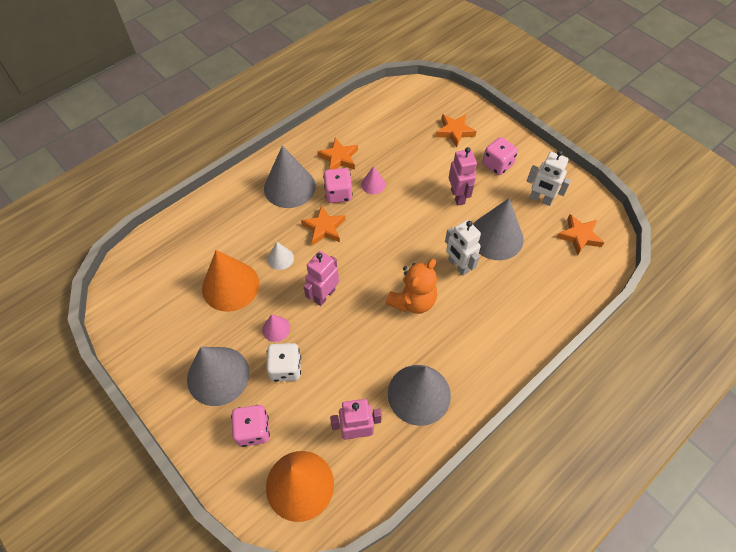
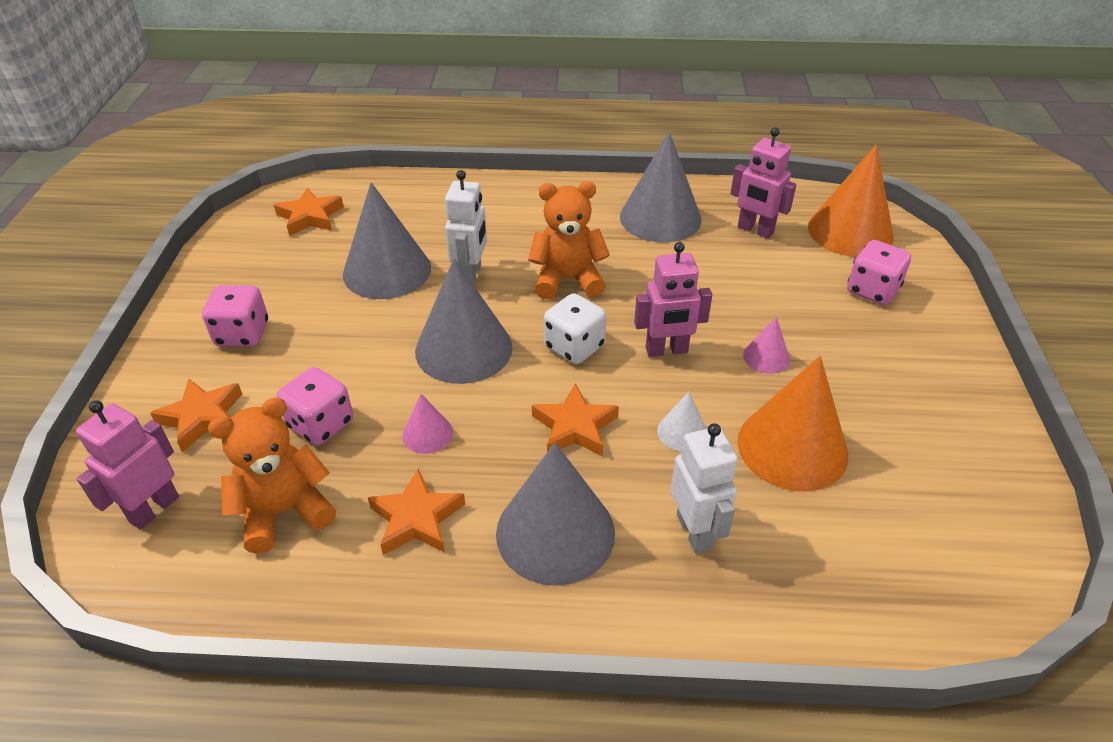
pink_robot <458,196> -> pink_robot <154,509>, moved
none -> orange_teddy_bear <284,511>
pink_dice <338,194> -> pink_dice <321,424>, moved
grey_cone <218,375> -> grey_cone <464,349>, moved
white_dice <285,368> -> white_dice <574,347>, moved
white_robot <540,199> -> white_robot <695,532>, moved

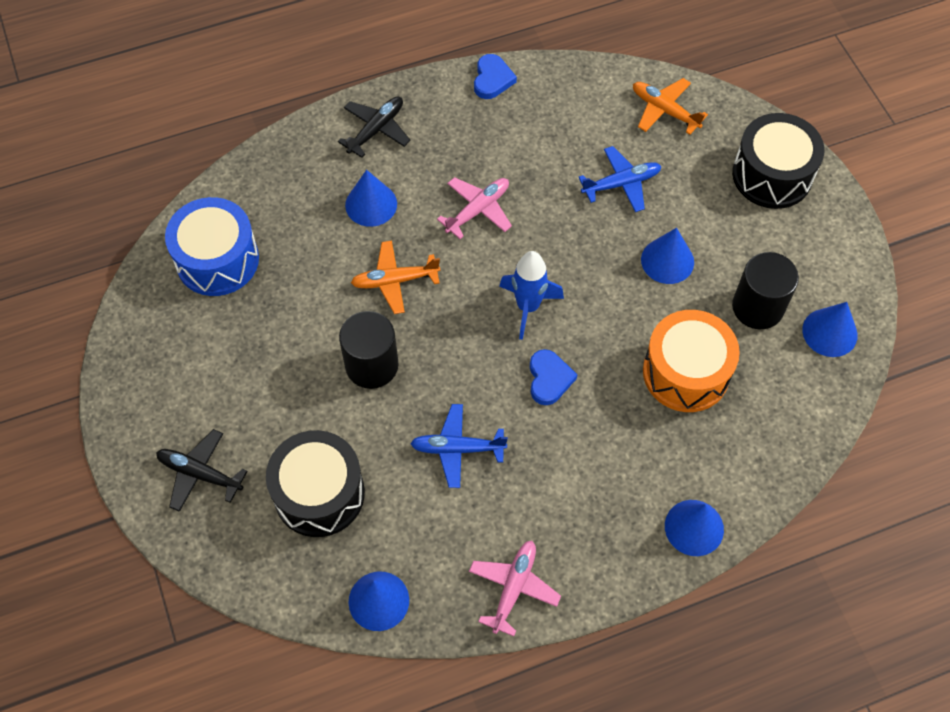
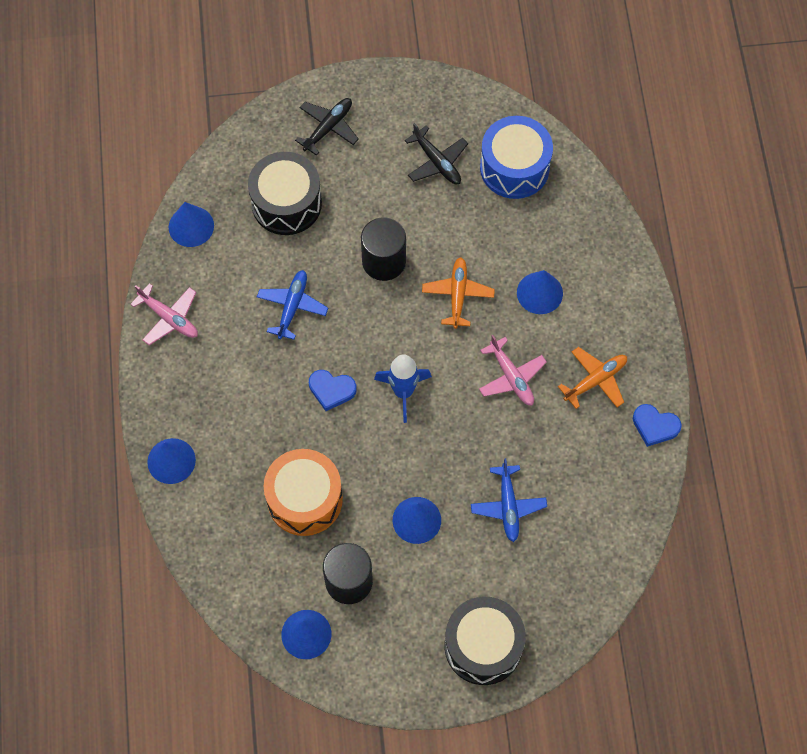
black_plane <376,129> -> black_plane <437,162>, moved
orange_plane <664,110> -> orange_plane <595,380>, moved

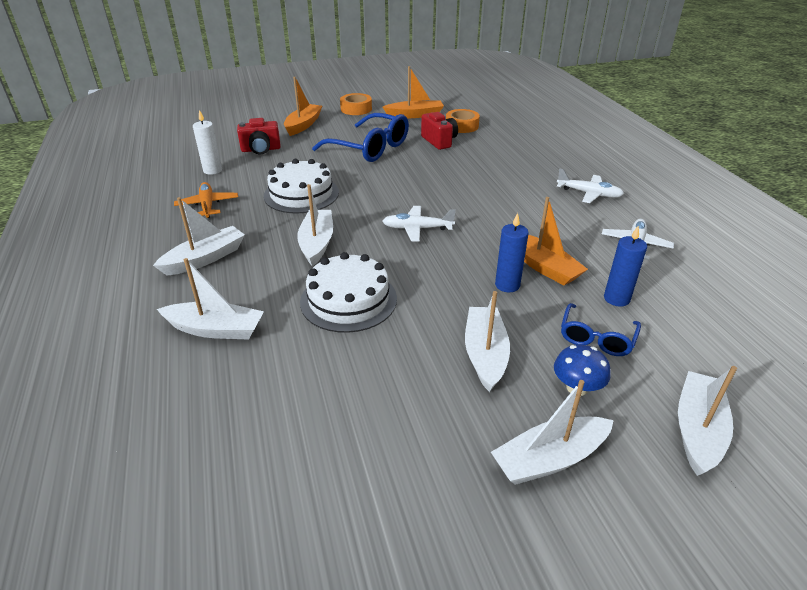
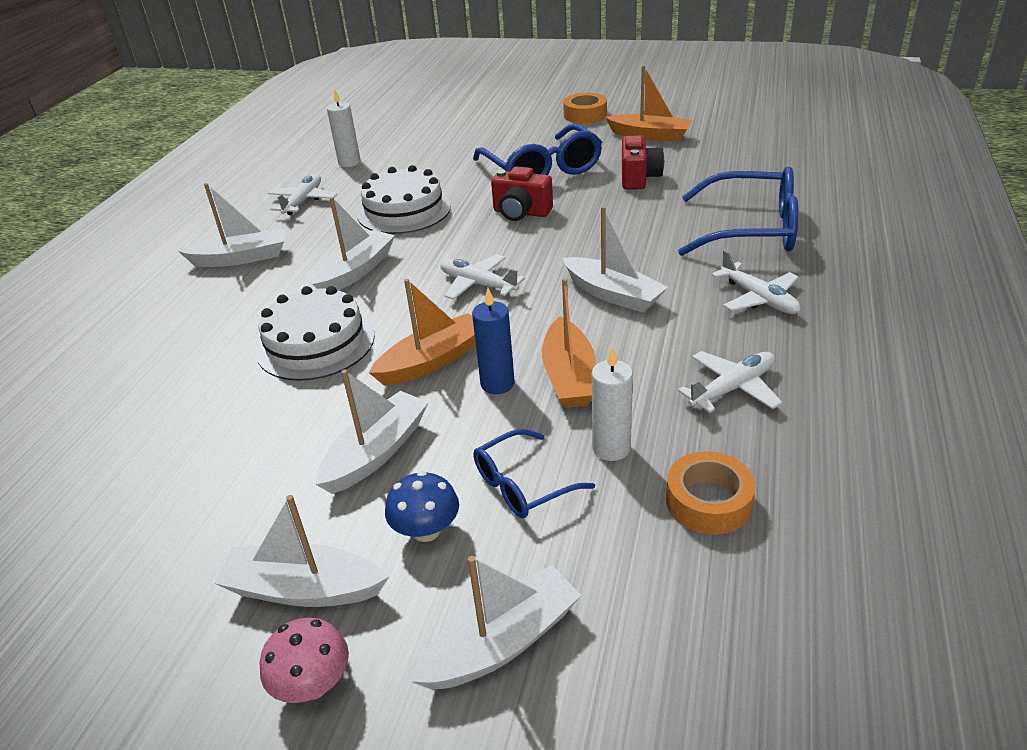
none -> pink_mushroom <313,684>
orange_plane <207,205> -> white_plane <303,201>
orange_boat <303,125> -> orange_boat <432,361>, moved
red_camera <261,149> -> red_camera <521,213>, moved
white_boat <216,329> -> white_boat <613,294>, moved
blue_candle <616,299> -> white_candle <611,448>
orange_tape <462,126> -> orange_tape <708,502>, moved
none -> blue_glasses <751,229>

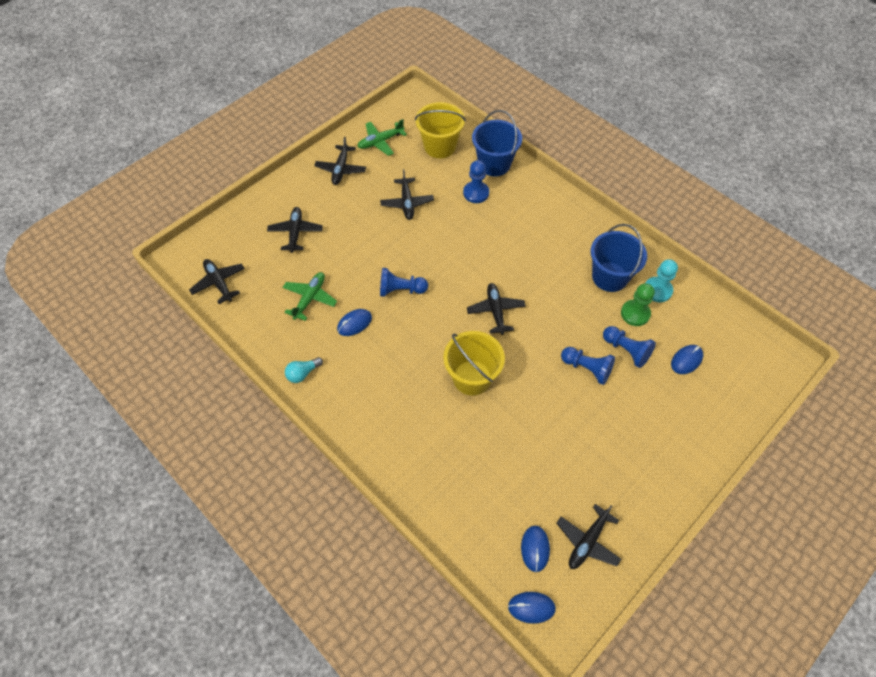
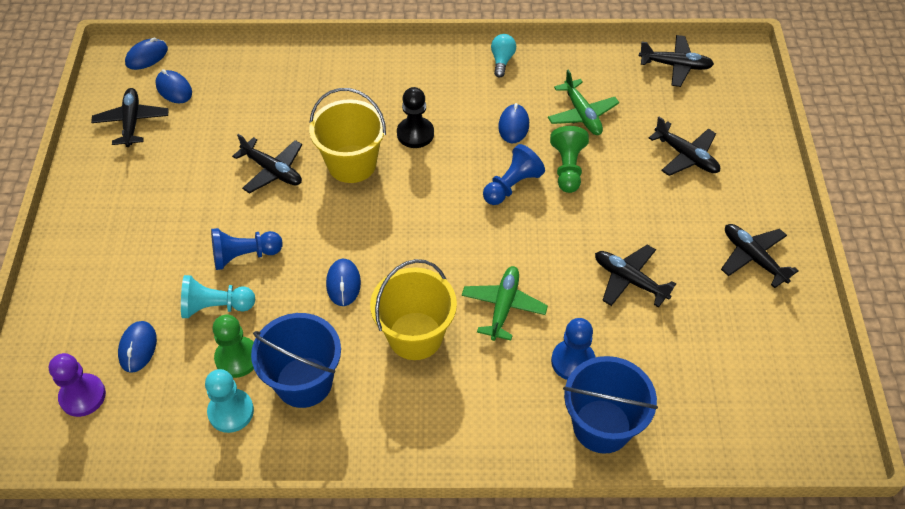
none -> purple_pawn <82,396>
blue_pawn <626,350> -> turquoise_pawn <216,306>
black_plane <496,311> -> black_plane <272,171>, moved
none -> blue_mouse <343,284>
yellow_bucket <440,146> -> yellow_bucket <415,336>, moved
none -> black_pawn <415,134>
green_plane <380,142> -> green_plane <503,306>, moved
none -> green_pawn <567,168>

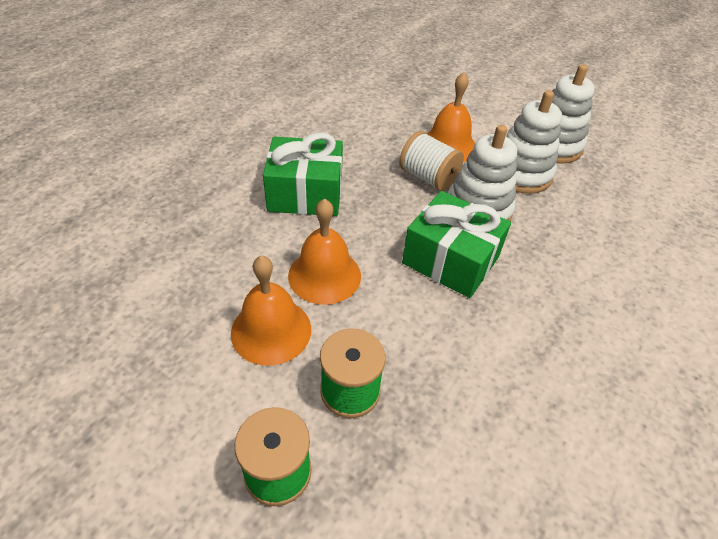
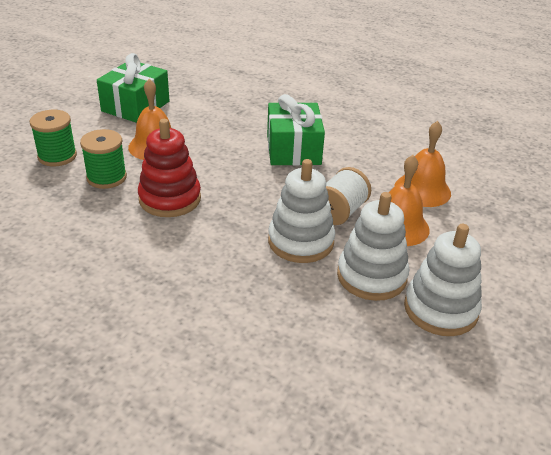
green_gift <450,260> -> green_gift <135,106>, moved
none -> red_stacking_toy <170,199>
orange_bell <324,275> -> orange_bell <422,190>, moved

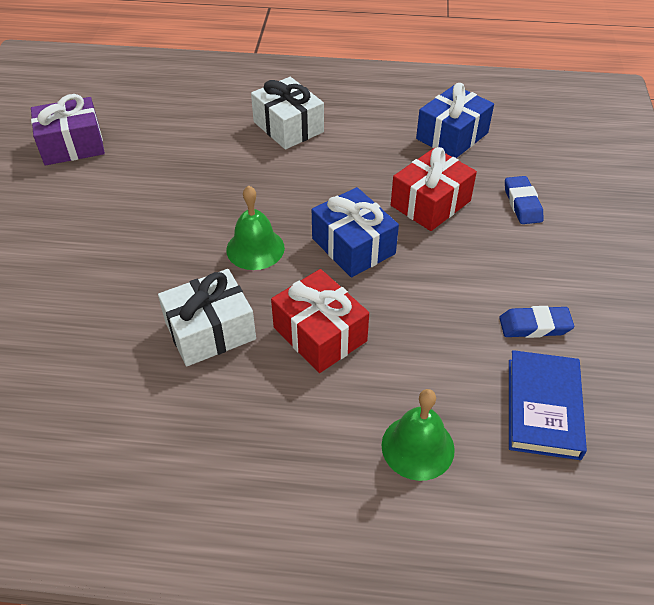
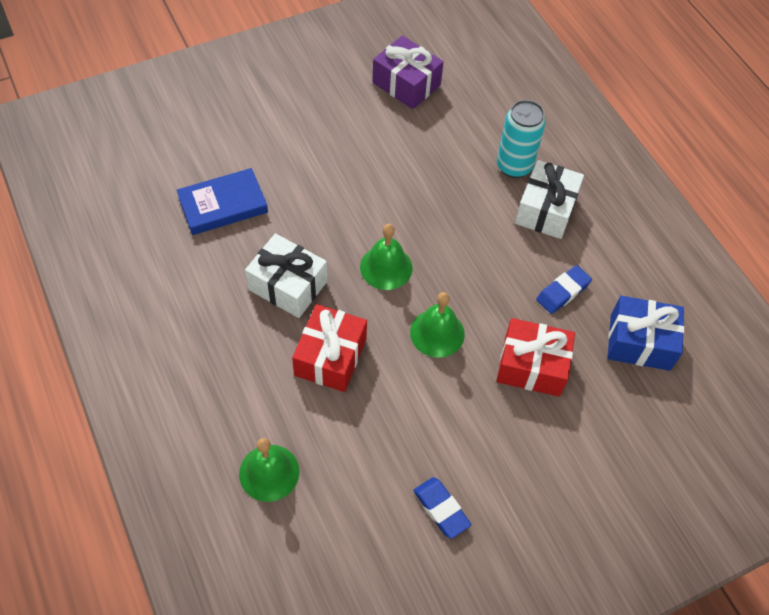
blue_book <543,407> -> blue_book <223,205>, moved
blue_gift <353,246> -> green_bell <437,333>
none -> turquoise_can <514,166>
blue_eraser <522,204> -> blue_eraser <563,292>, moved

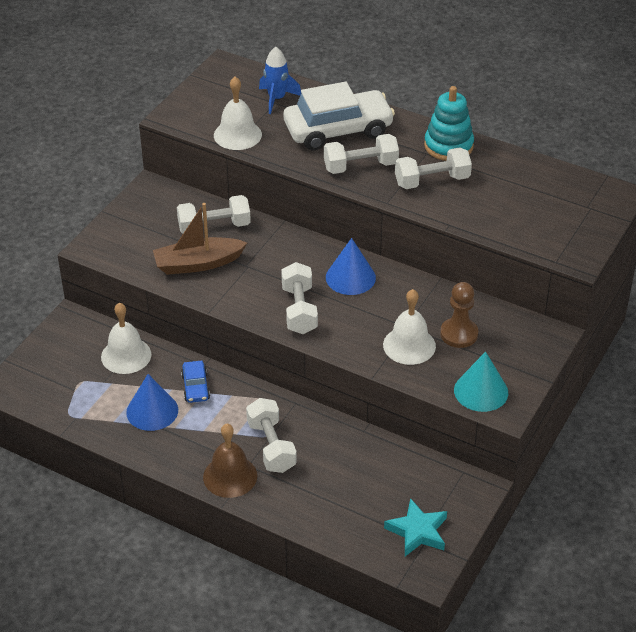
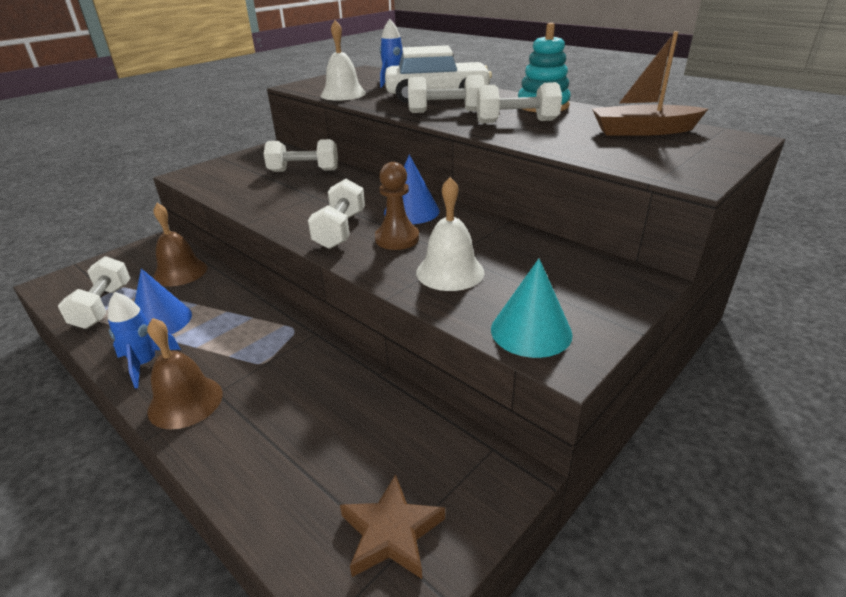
white_dumbbell <271,446> -> white_dumbbell <103,306>, moved
none -> blue_rocket <145,364>
white_bell <126,355> -> brown_bell <180,272>
turquoise_star <417,531> -> brown_star <391,533>
brown_pawn <459,334> -> brown_pawn <397,239>, moved
brown_boat <198,264> -> brown_boat <642,131>, moved
blue_car <195,387> -> none

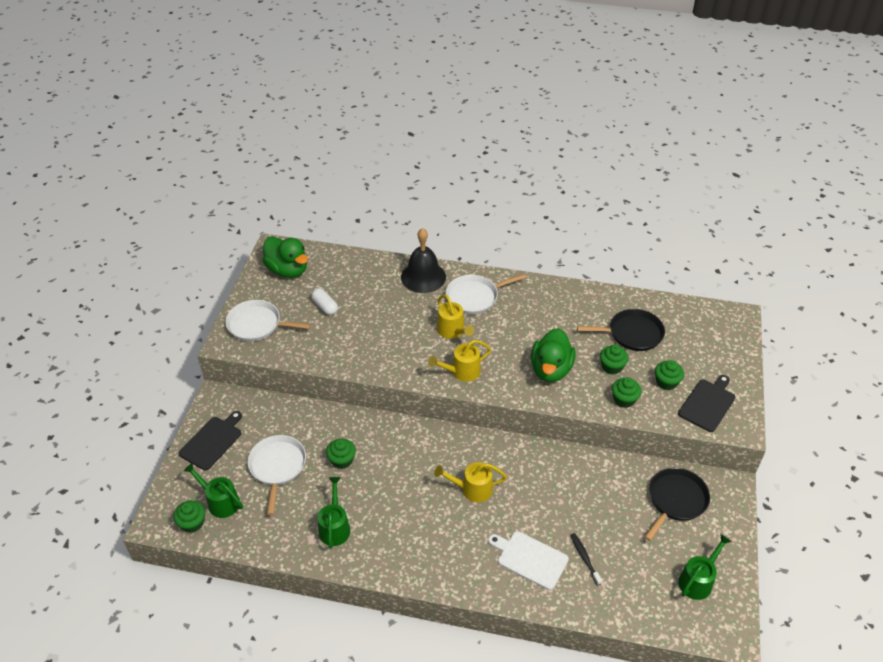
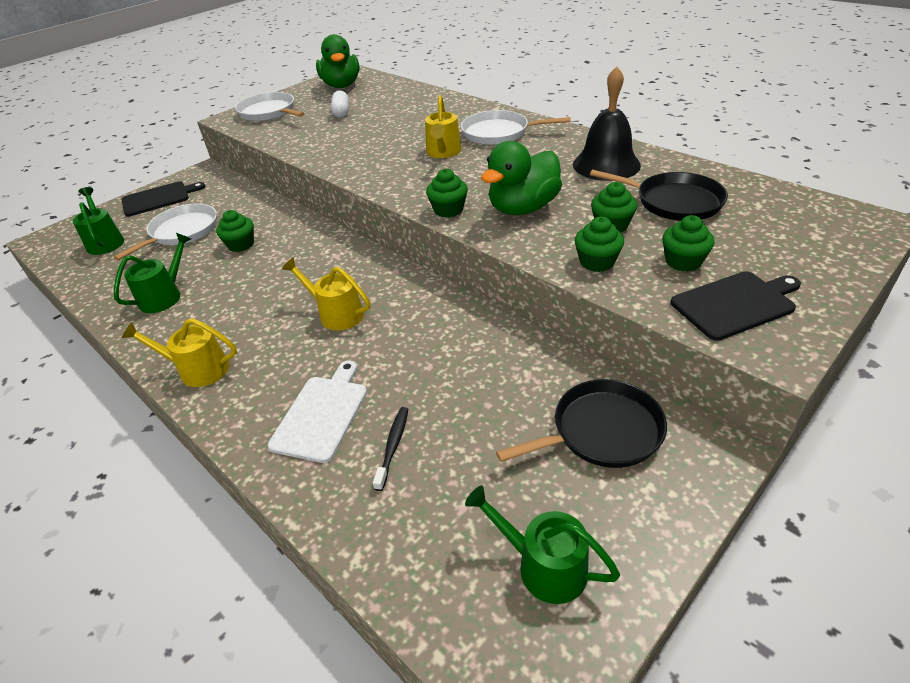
yellow_watering_can <462,371> -> yellow_watering_can <198,369>, moved
white_cutting_board <530,559> -> white_cutting_board <322,414>, 45 degrees clockwise
green_cupcake <192,523> -> green_cupcake <448,210>, moved
green_watering_can <698,580> -> green_watering_can <544,565>, 135 degrees counterclockwise
black_bell <423,277> -> black_bell <606,164>, moved

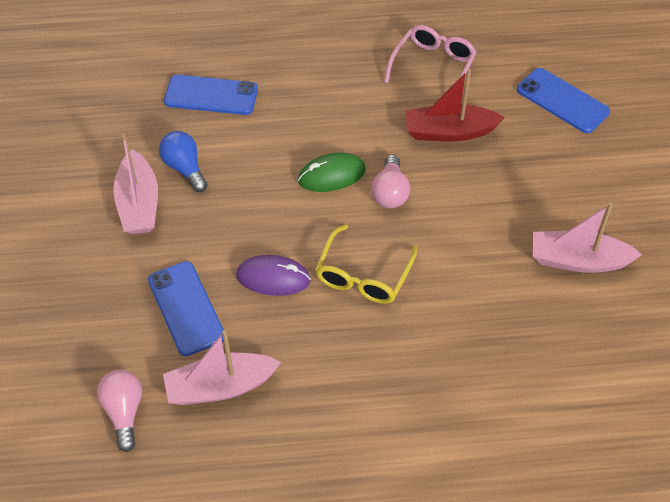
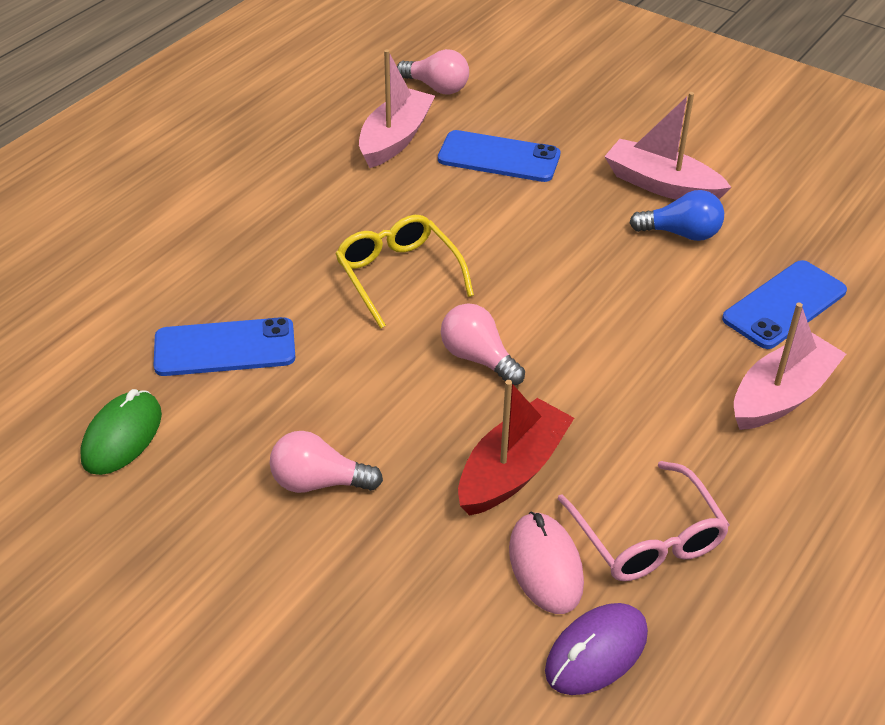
green_mouse <331,175> -> green_mouse <122,436>, moved
blue_phone <562,101> -> blue_phone <225,348>, moved
none -> pink_light_bulb <319,482>
none -> pink_mouse <545,566>
purple_mouse <273,278> -> purple_mouse <596,652>, moved
pink_boat <578,260> -> pink_boat <781,396>, moved

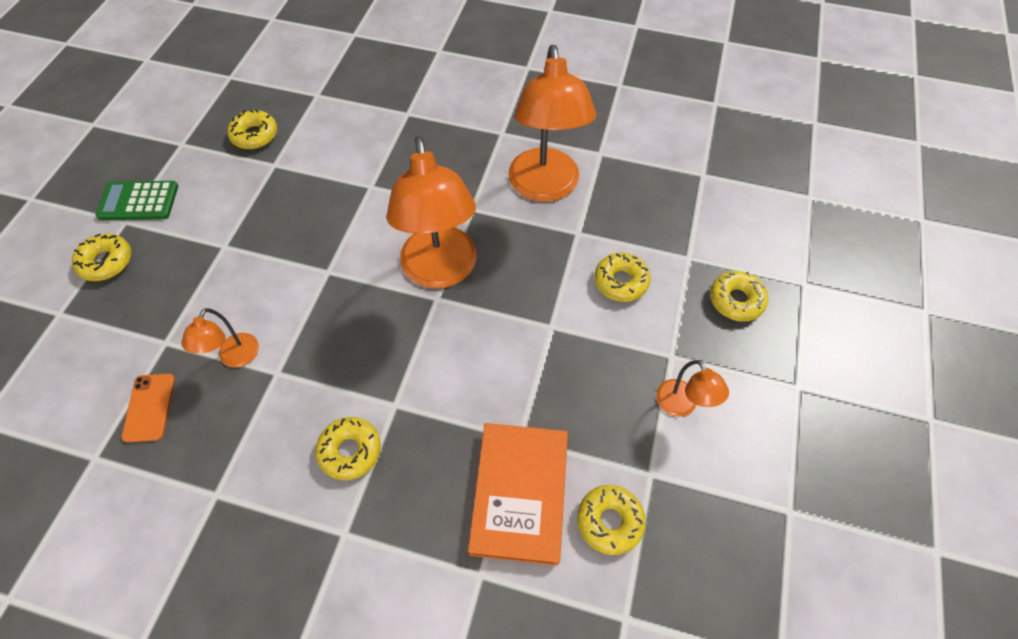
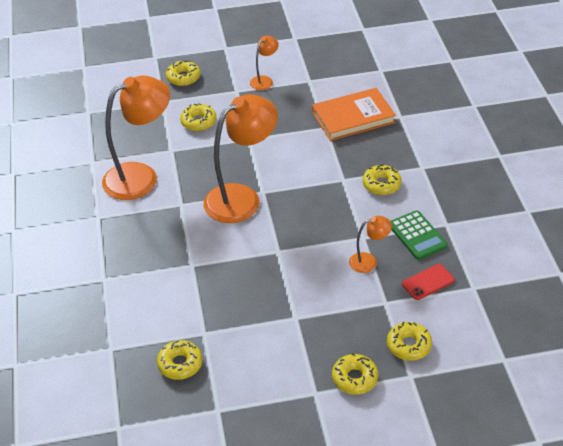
yellow_donut <609,521> -> yellow_donut <409,345>, moved
green_calculator <138,201> -> green_calculator <417,235>, moved
orange_phone <149,407> -> red_phone <428,282>

